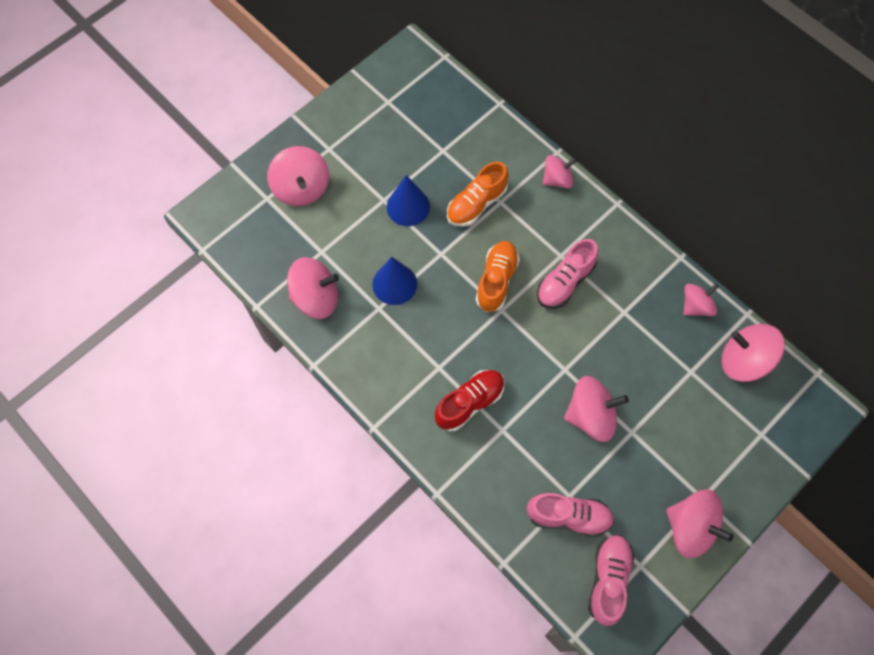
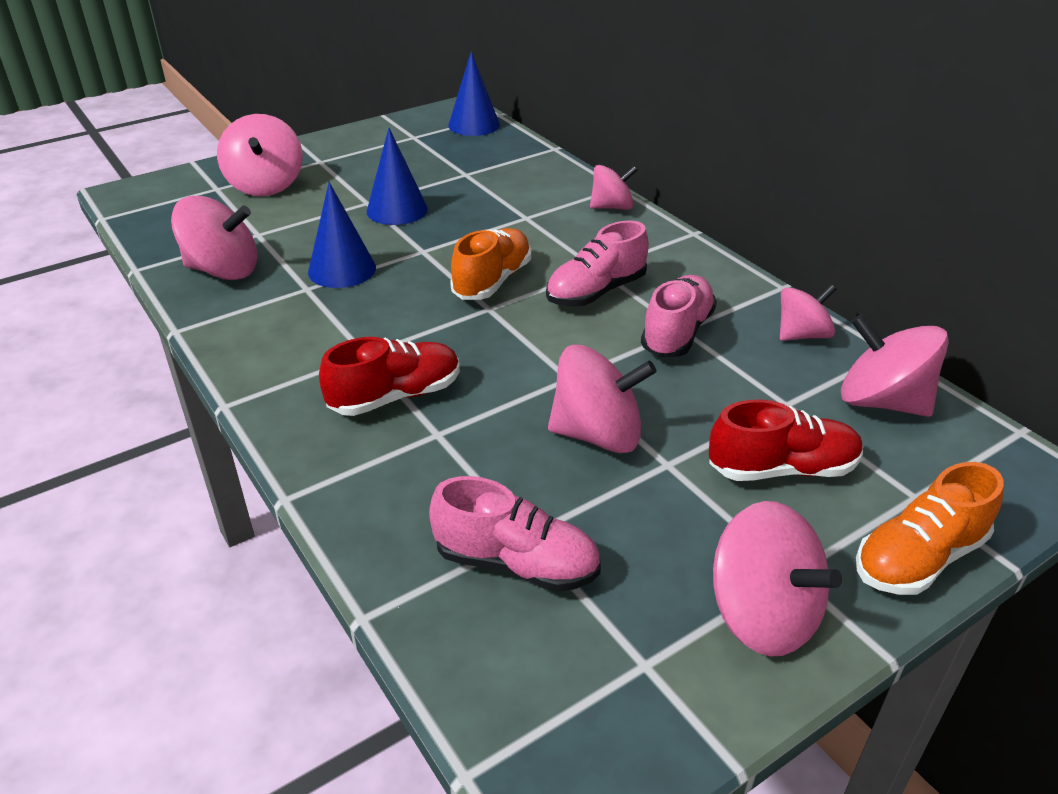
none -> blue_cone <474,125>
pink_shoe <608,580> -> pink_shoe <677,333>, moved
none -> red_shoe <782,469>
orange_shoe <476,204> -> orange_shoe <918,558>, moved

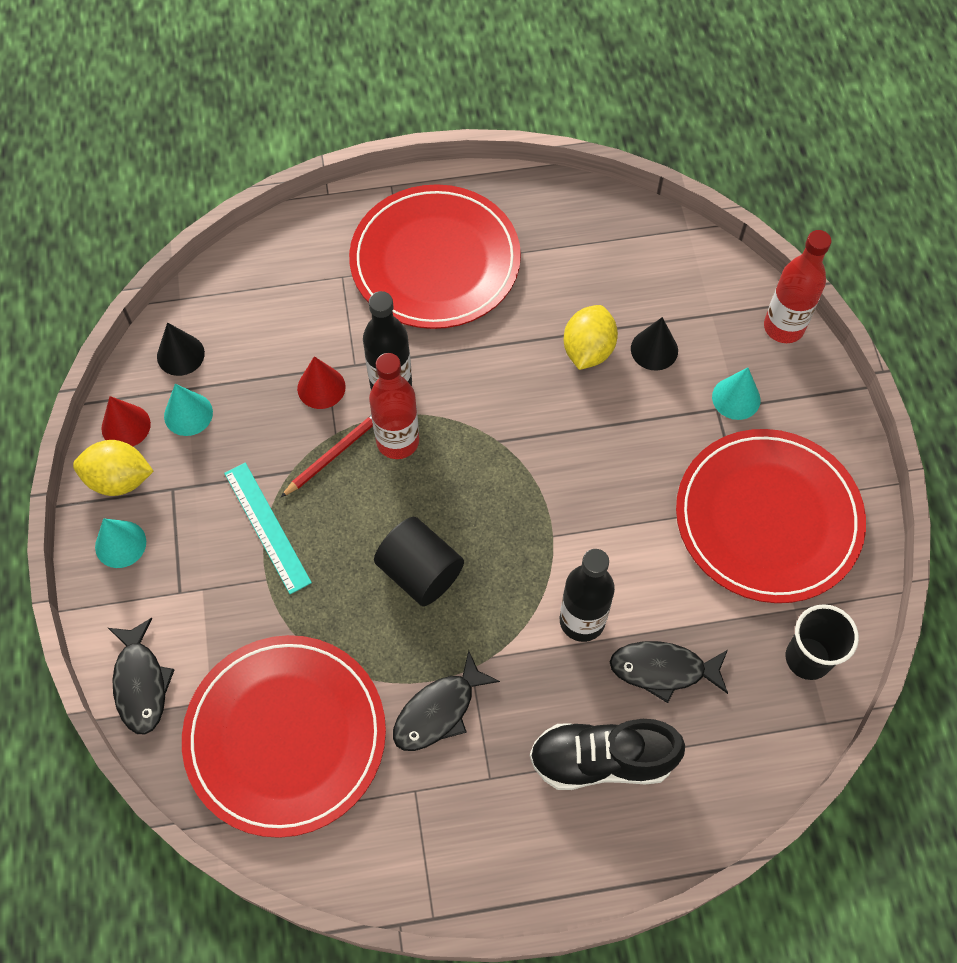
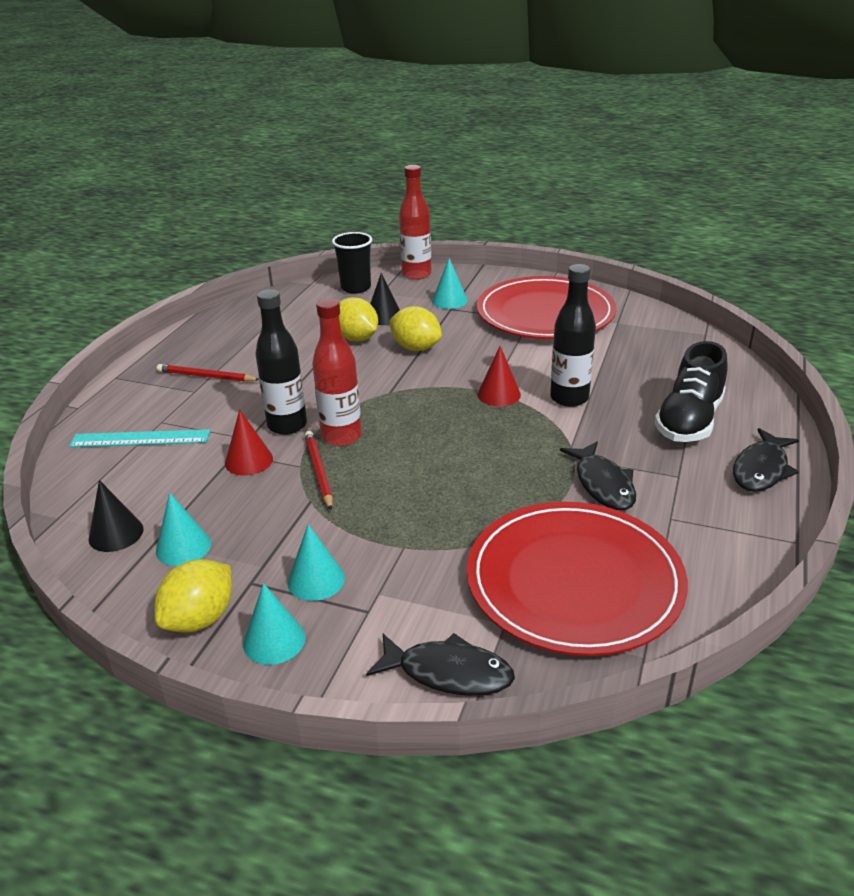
turquoise_ruler <267,527> -> turquoise_ruler <140,438>, moved
red_plate <435,261> -> red_pencil <206,376>
none -> turquoise_cone <316,580>
black_cup <808,658> -> black_cup <356,288>, moved
none -> yellow_lemon <416,348>
red_cone <126,426> -> red_cone <499,394>, moved
black_fish <663,670> -> black_fish <761,469>, moved
black_cylinder <420,572> -> none

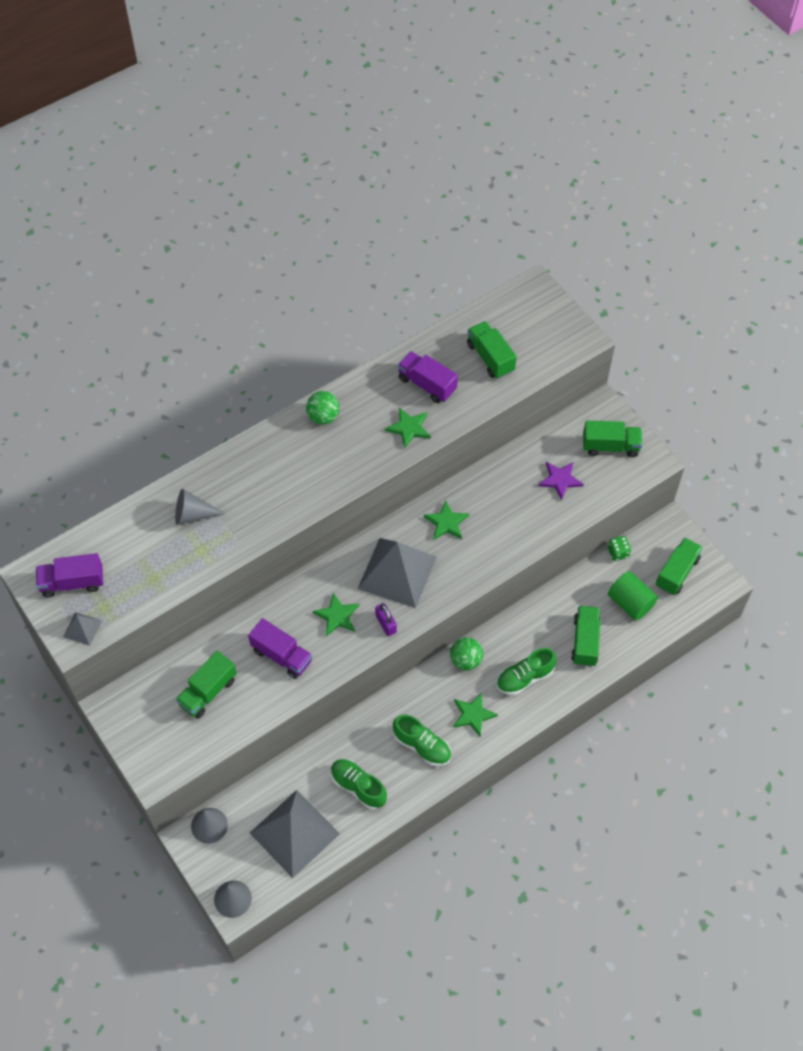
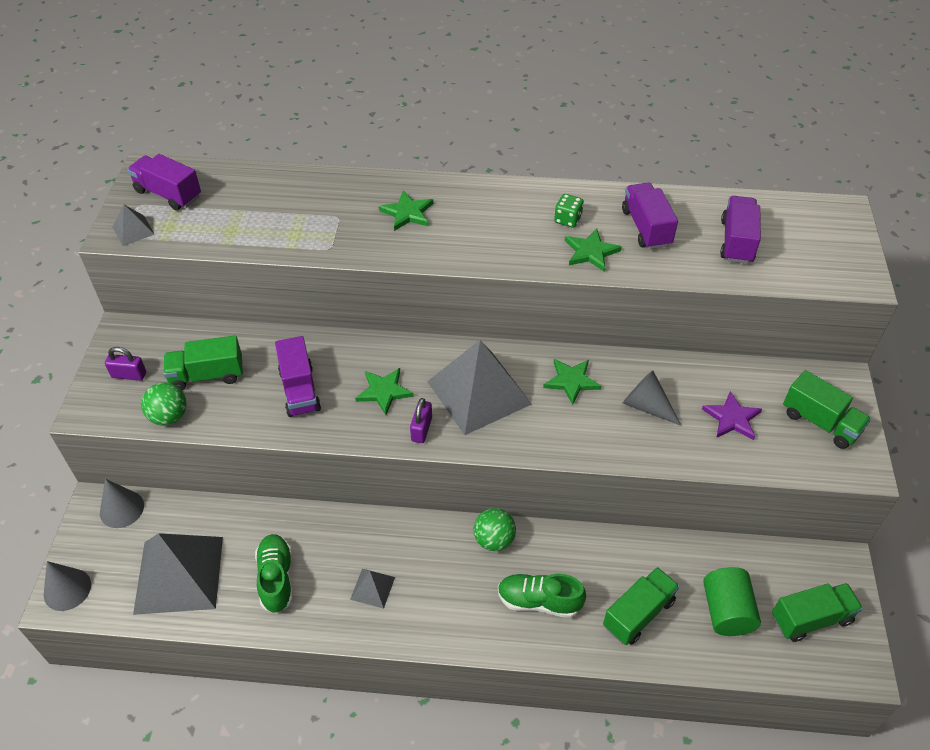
none -> purple_padlock <129,375>
green_ball <323,417> -> green_ball <169,416>, moved
green_shoe <422,746> -> grey_pyramid <372,588>
green_star <473,715> -> green_star <407,213>, moved
green_dice <618,553> -> green_dice <567,220>, moved
grey_cone <193,514> -> grey_cone <646,406>, moved
green_truck <490,358> -> purple_truck <736,241>

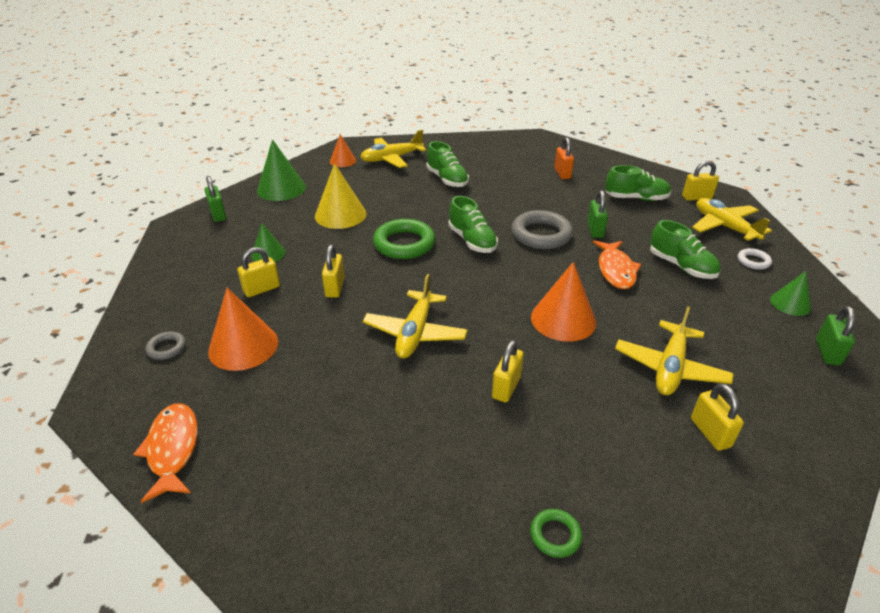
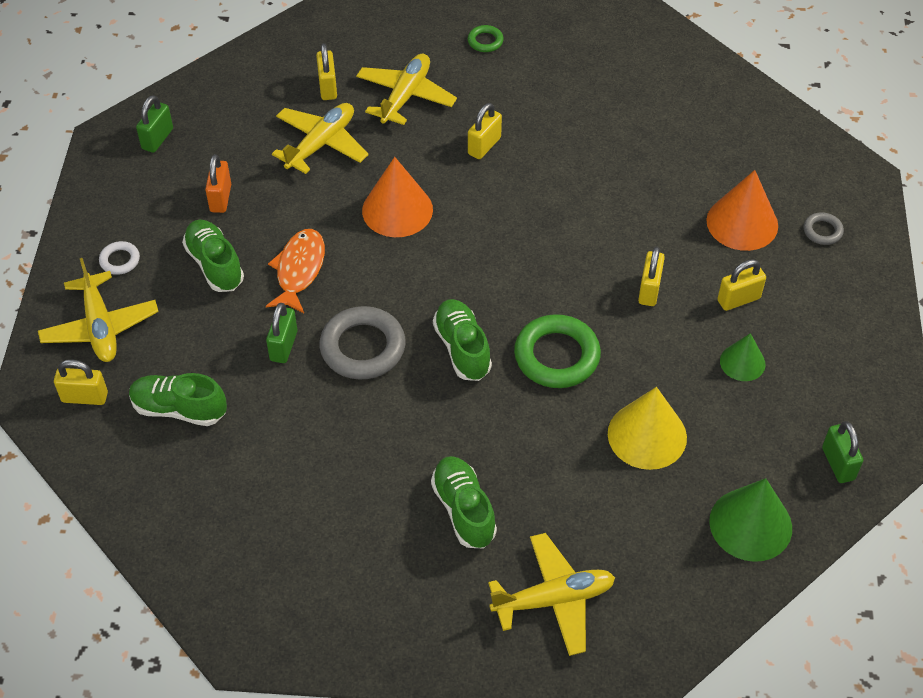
orange_padlock <562,173> -> orange_padlock <220,198>, moved
yellow_plane <415,333> -> yellow_plane <405,96>, moved
orange_fish <173,449> -> none
orange_cone <343,161> -> none
green_cone <790,303> -> none

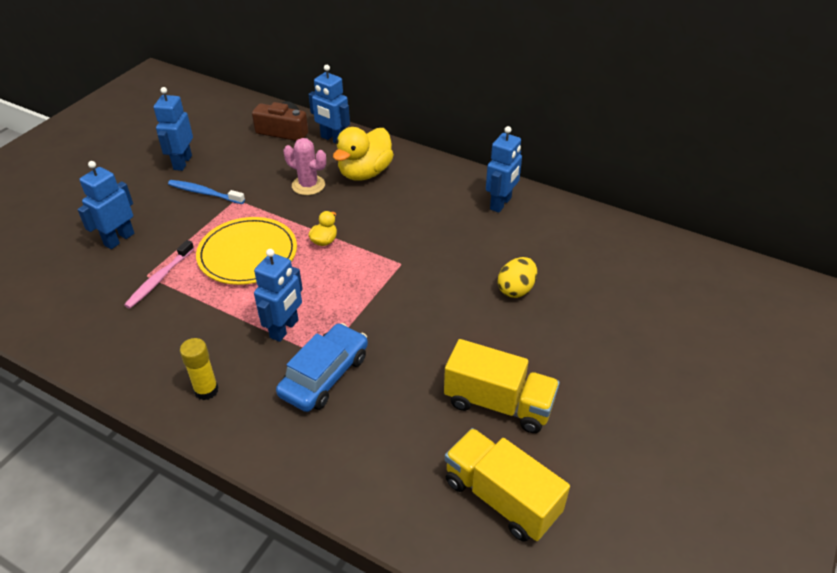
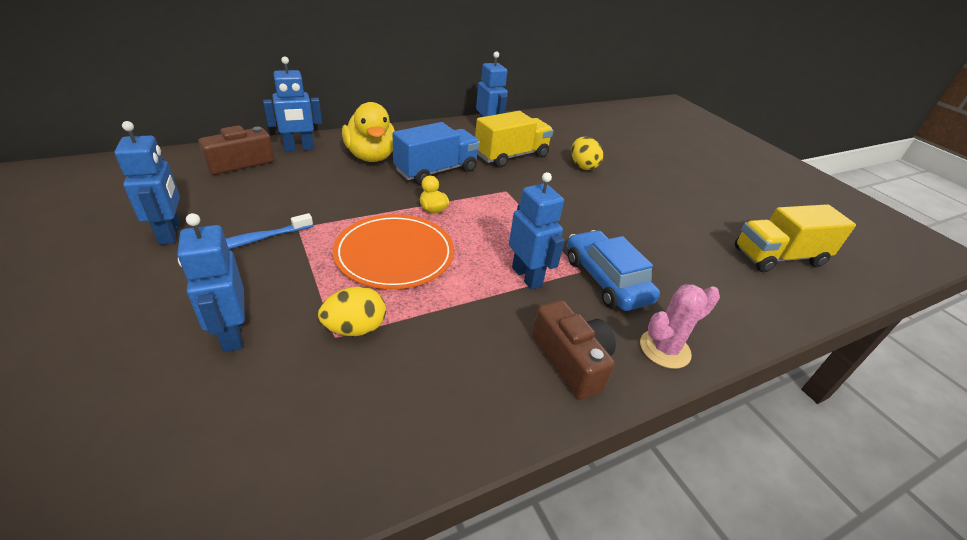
blue_robot <182,162> -> blue_robot <170,233>, 150 degrees counterclockwise
pink_toothbrush <159,279> -> yellow_egg <355,328>
yellow_plate <247,254> -> orange_plate <394,254>
none -> blue_truck <436,171>
yellow_truck <498,403> -> yellow_truck <511,156>, moved
yellow_glue_stick <206,390> -> brown_camera <571,360>
pink_cactus <308,185> -> pink_cactus <664,349>, moved

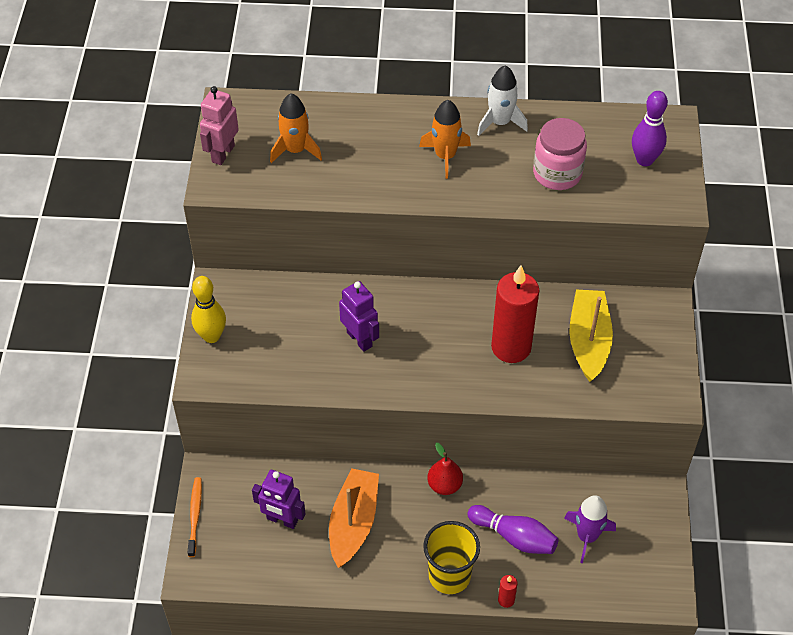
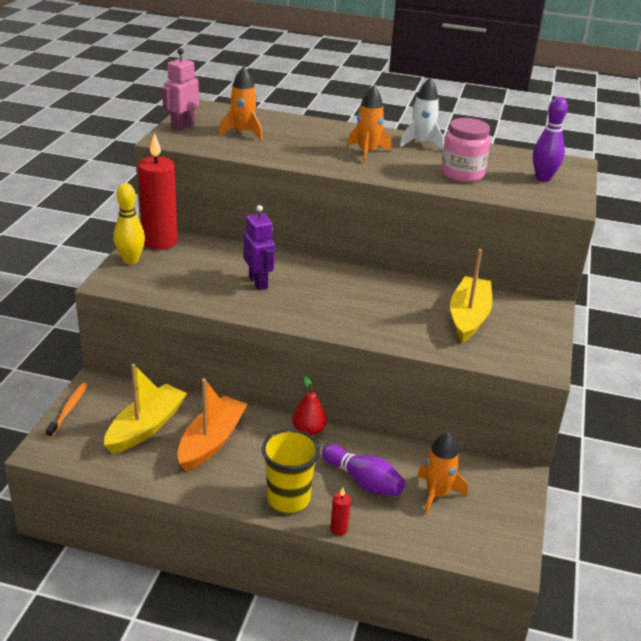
purple_robot <282,520> -> yellow_boat <146,427>
red_candle <511,347> -> red_candle <160,242>, moved
purple_rocket <587,536> -> orange_rocket <436,495>

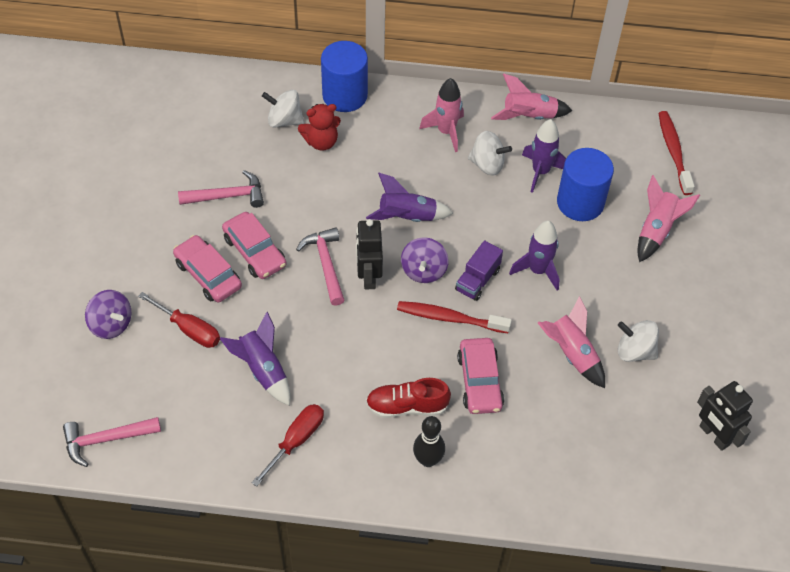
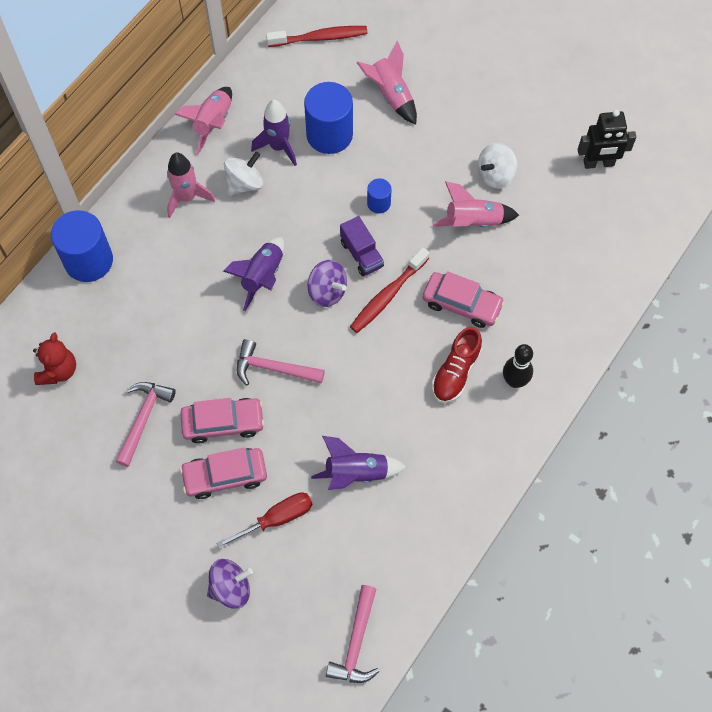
red_teddy_bear <321,142> -> red_teddy_bear <58,370>, moved
red_toothbrush <673,152> -> red_toothbrush <320,38>, 150 degrees clockwise
purple_rocket <538,270> -> blue_cylinder <378,203>
red_screwdriver <296,441> -> none
white_spinning_top <284,120> -> none
black_robot <368,276> -> none

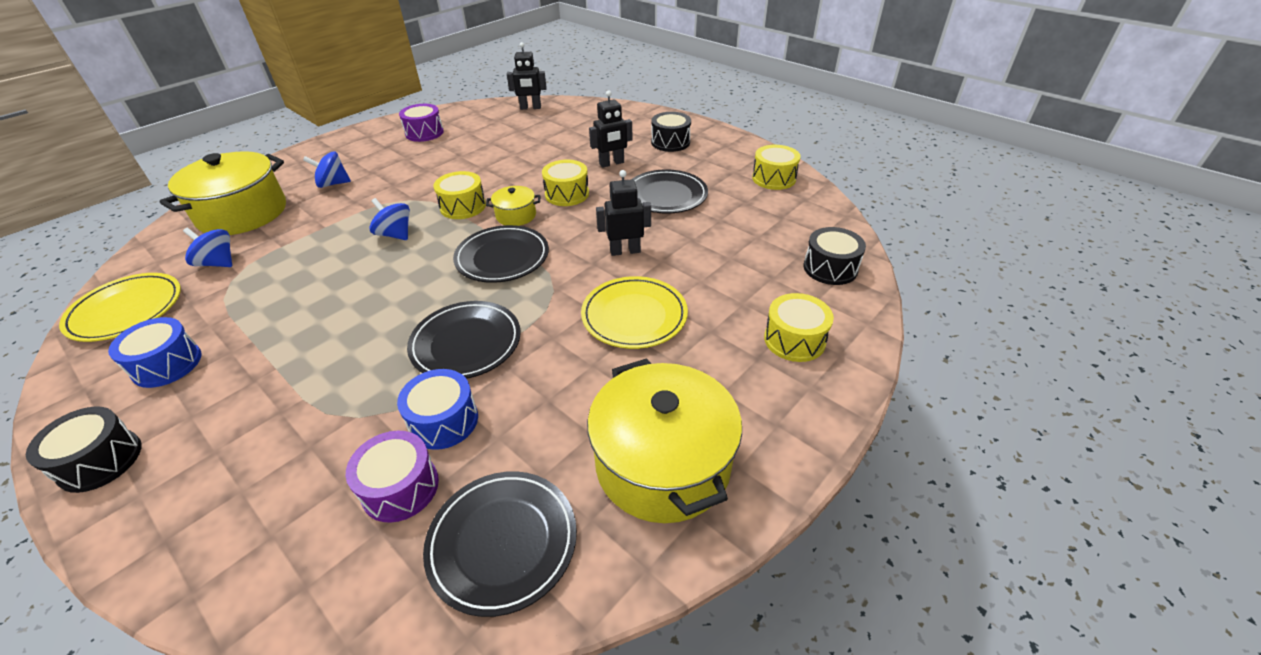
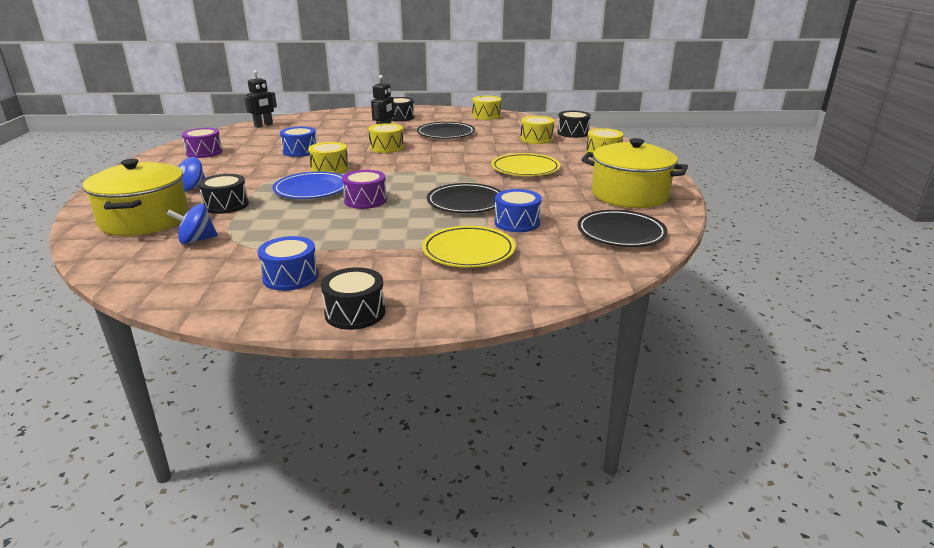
none -> black_drum <226,205>
blue_spinning_top <395,234> -> blue_plate <312,189>
none -> blue_drum <300,151>
purple_drum <400,487> -> purple_drum <365,200>, moved
yellow_plate <126,310> -> yellow_plate <468,251>, moved
none -> yellow_drum <536,139>
black_plate <502,258> -> none
yellow_pot <516,215> -> none
black_robot <625,251> -> none

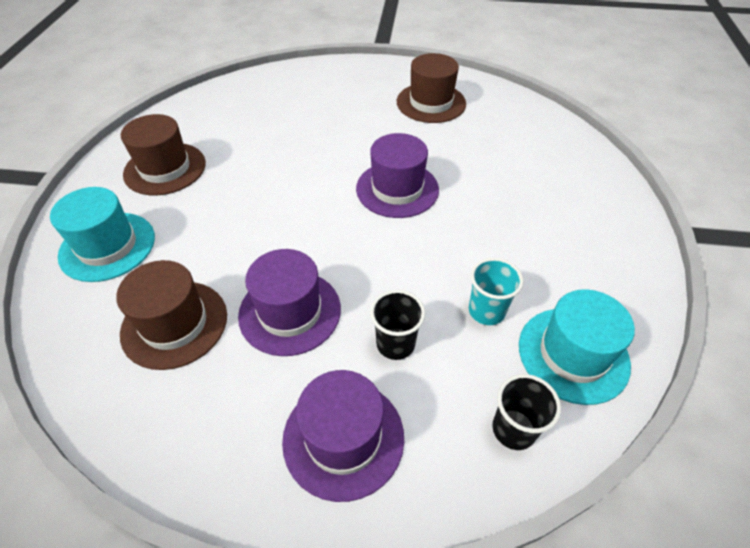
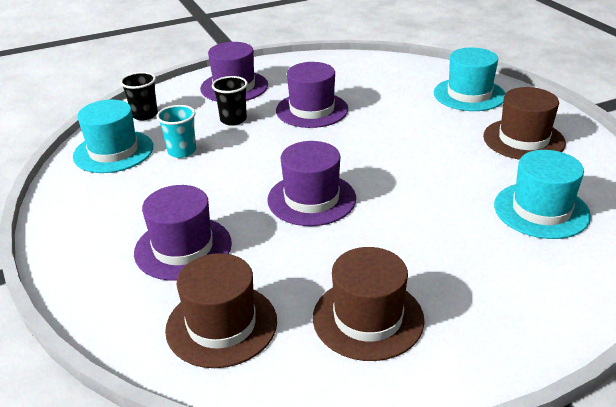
none -> purple_hat <183,248>
brown_hat <174,324> -> brown_hat <221,325>, moved
none -> turquoise_hat <541,210>

